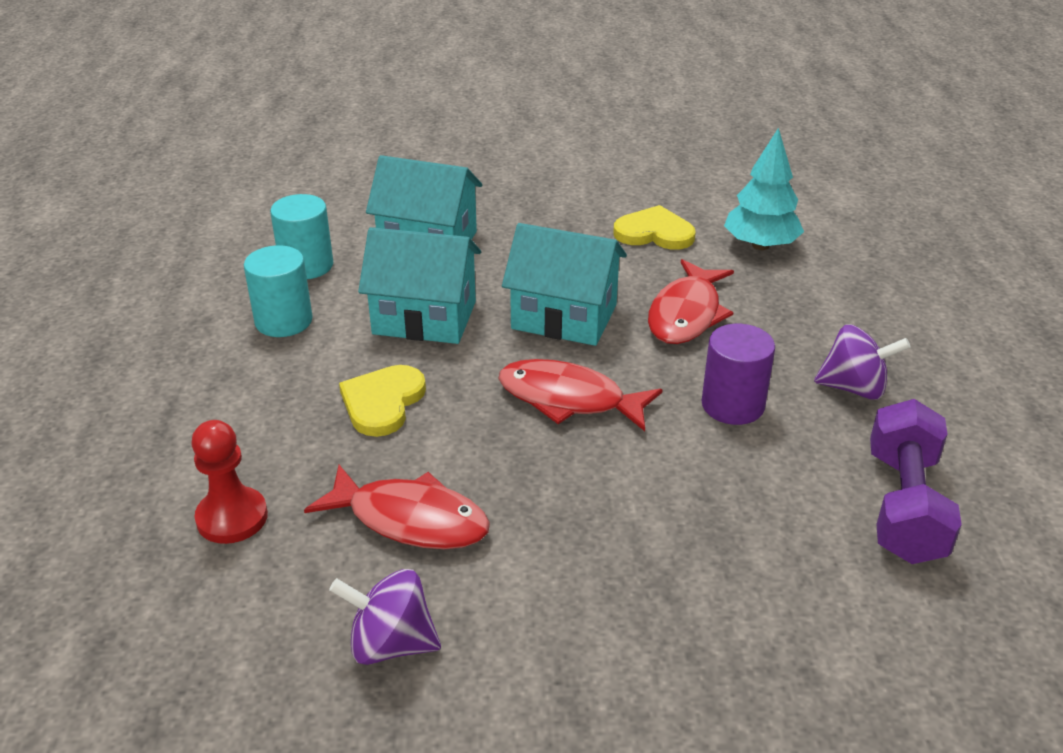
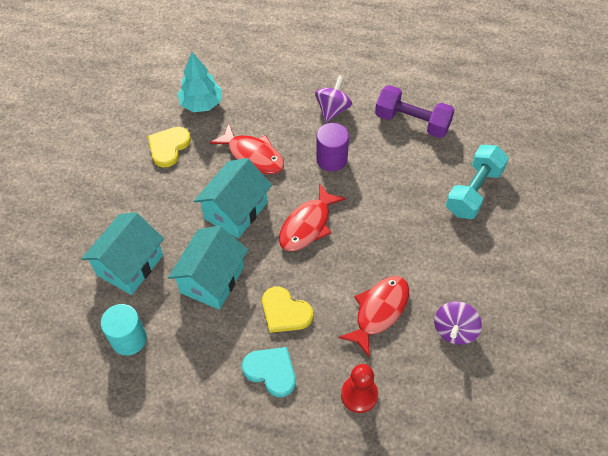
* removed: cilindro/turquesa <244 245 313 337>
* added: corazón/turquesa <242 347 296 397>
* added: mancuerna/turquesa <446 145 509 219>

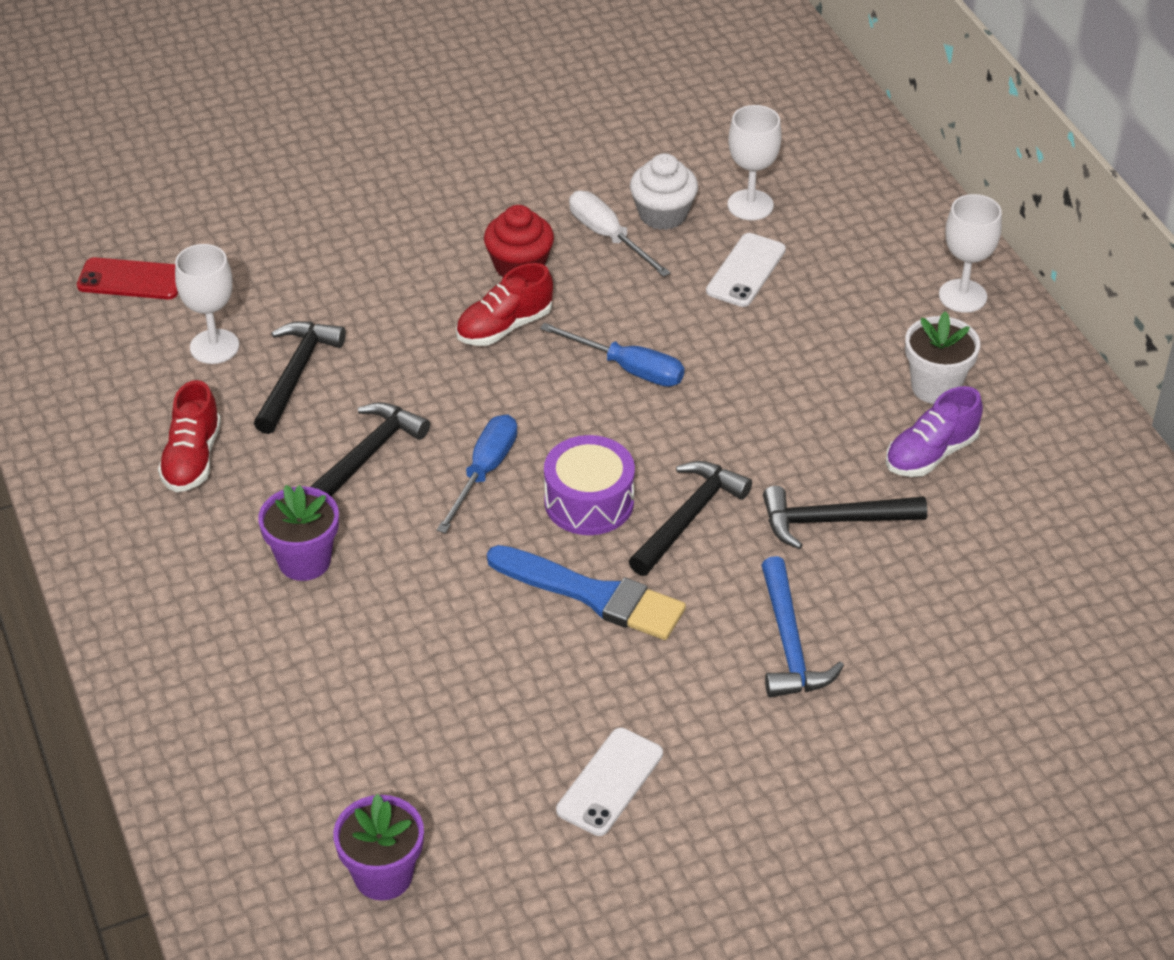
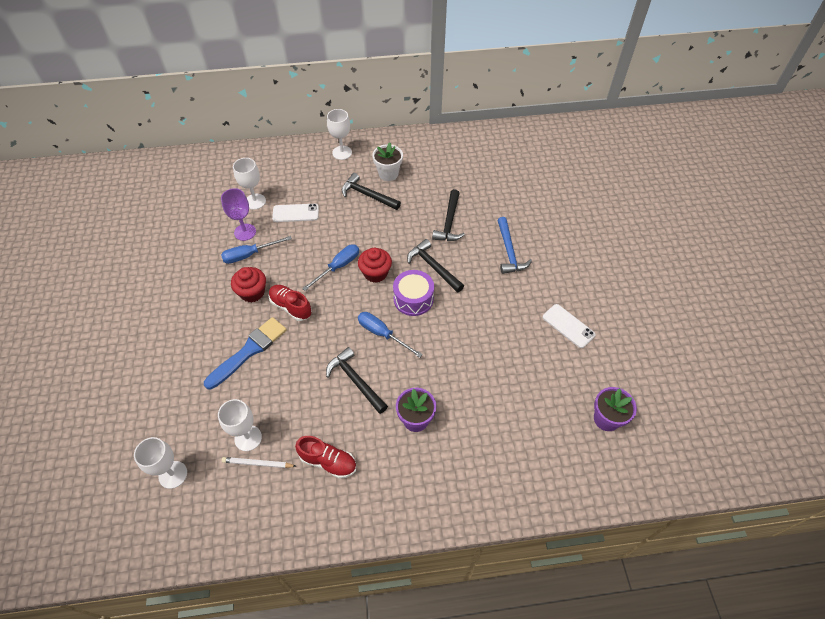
* replaced: móvil/rojo <77 257 178 299> to copa/blanco <134 437 187 489>
* moved: martillo/negro <254 321 346 434> to <342 173 401 210>
* turned: zapato/rojo <456 263 553 346> = <269 285 312 321> 150 degrees clockwise
* moved: pincel/azul <487 545 686 640> to <204 317 287 389>
* recoloured: destornillador/blanco <569 191 671 277> to destornillador/azul <221 236 292 264>
* replaced: magdalena/blanco <630 153 698 230> to copa/morado <221 188 256 241>
* turned: móvil/blanco <706 233 786 307> = <272 204 319 222> 45 degrees counterclockwise
* turned: martillo/azul <761 556 844 698> = <497 217 532 274> 75 degrees clockwise
* removed: zapato/morado <886 386 983 477>
* added: lápiz/blanco <222 457 296 468>
* added: magdalena/rojo <358 248 392 283>

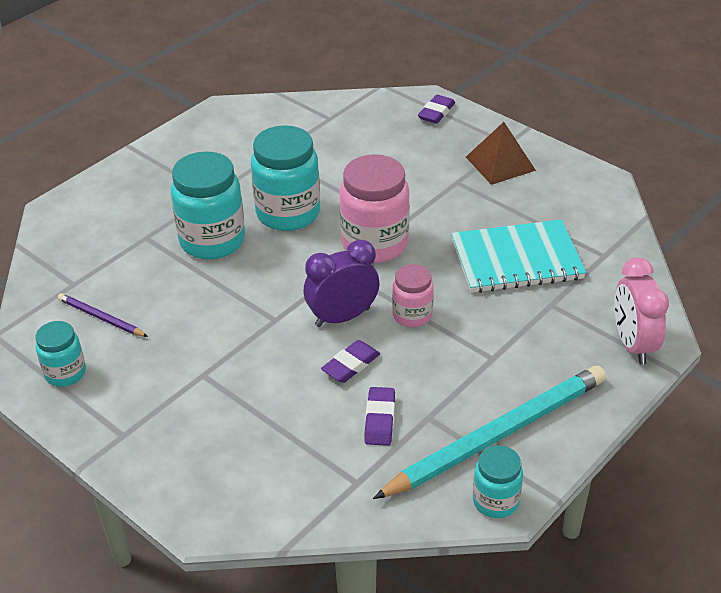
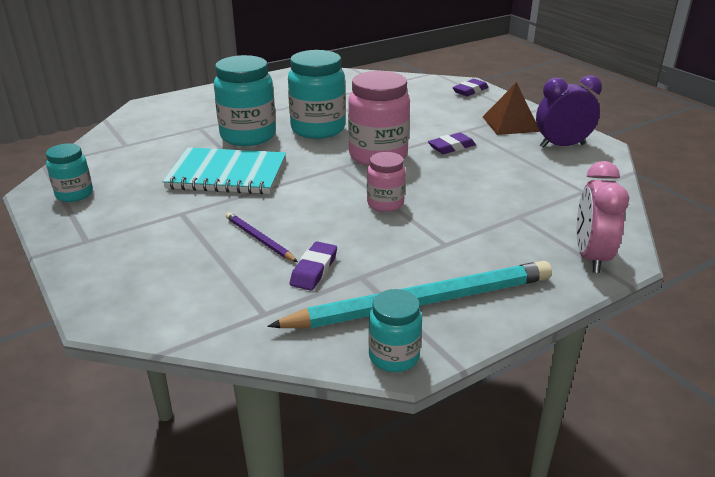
* moved: lápiz/morado <58 293 148 337> to <226 212 298 262>
* moved: despertador/morado <304 240 380 327> to <536 75 602 148>
* moved: goma de borrar/morado <321 340 380 383> to <428 133 476 154>
* moved: cuaderno/turquesa <452 220 586 293> to <163 147 286 194>

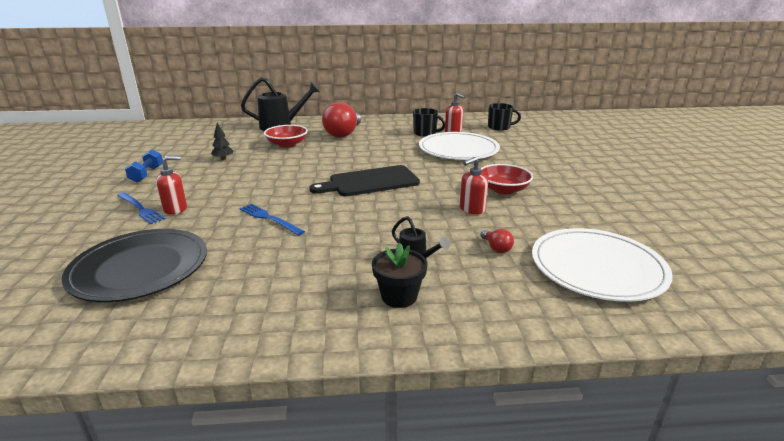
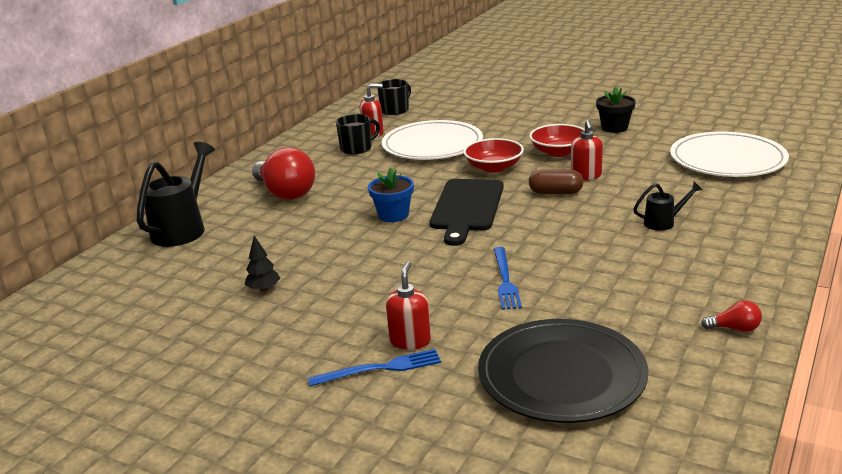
* removed: mancuerna/azul <125 150 163 182>
* turned: tenedor/azul <239 204 305 236> = <494 247 522 310> 75 degrees counterclockwise
* moved: cuenco/rojo <264 125 308 148> to <463 138 524 173>
* moved: maceta/negro <372 242 427 308> to <596 87 636 133>
* moved: bombilla/rojo <480 229 514 253> to <701 300 762 332>
* added: maceta/azul <368 168 414 222>
* added: cápsula/marrón <529 169 583 194>

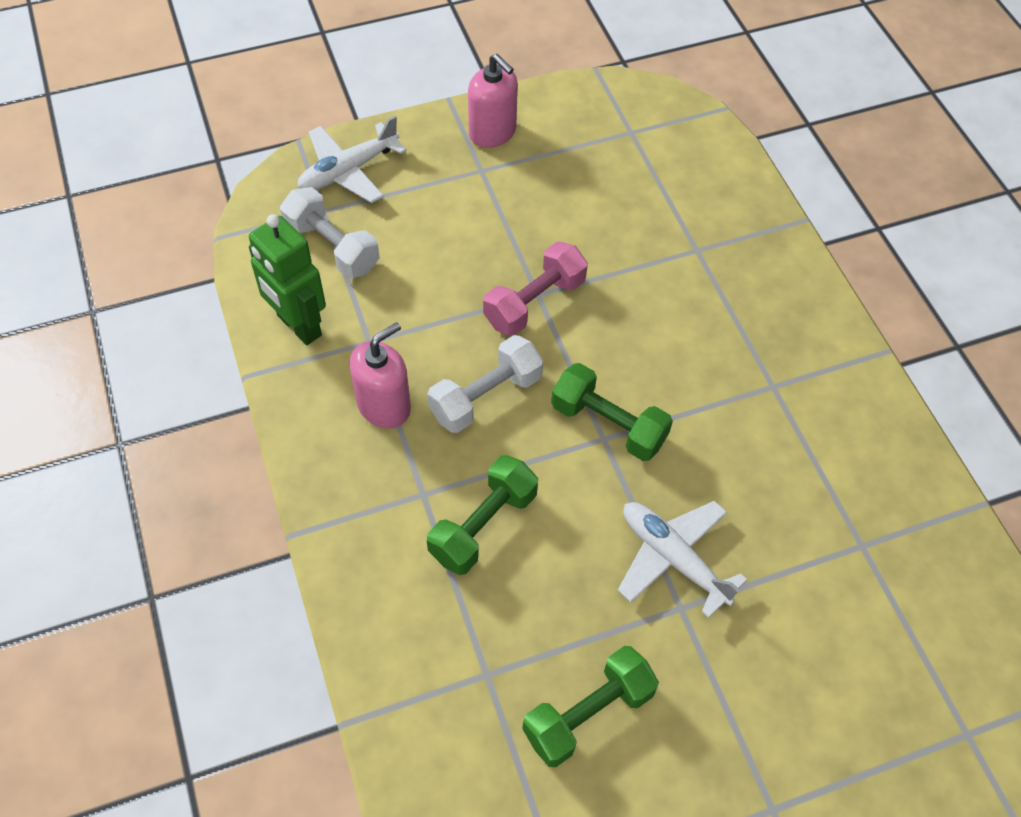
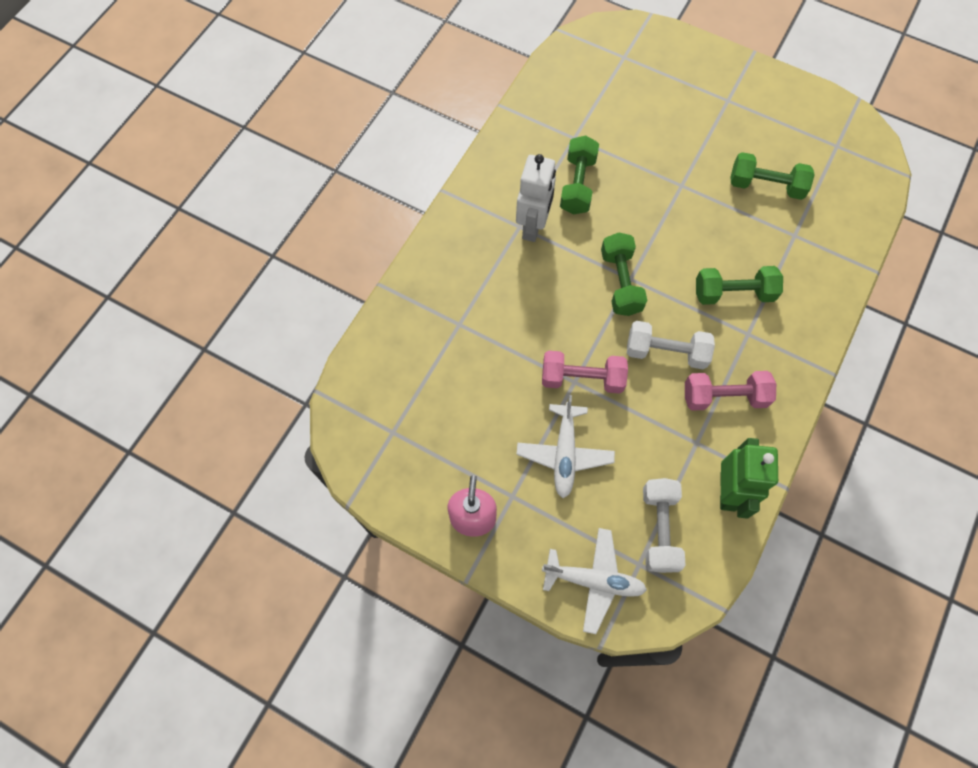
* replaced: dispensador de jabón/rosa <350 322 411 428> to mancuerna/rosa <685 371 776 411>
* moved: avión/blanco <618 501 747 618> to <516 395 615 498>
* added: robot/blanco <516 154 556 242>
* added: mancuerna/verde <560 136 599 215>

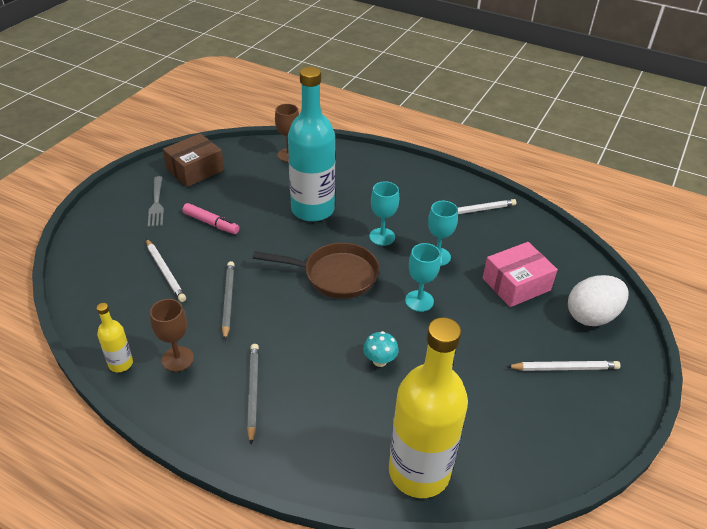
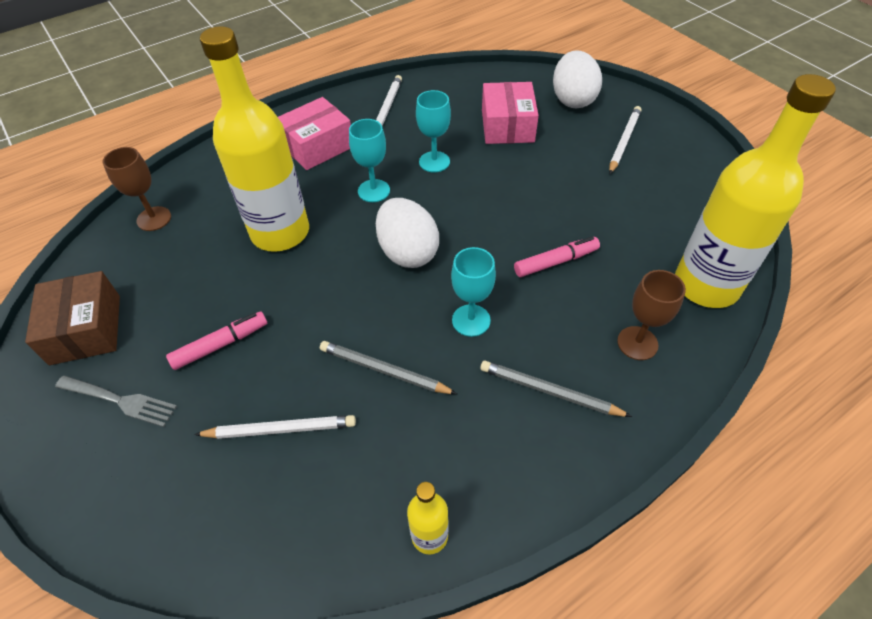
* moved: copa/marrón <150 299 194 372> to <617 270 686 360>
* replaced: sartén/marrón <253 243 379 299> to huevo/blanco <376 198 439 268>
* recoloured: botella/turquesa <288 67 335 222> to botella/amarillo <200 26 309 252>
* replaced: seta/turquesa <363 331 399 367> to rotulador/rosa <514 236 600 277>
* moved: copa/turquesa <405 243 441 312> to <451 247 496 337>
* added: caja/rosa <278 97 351 170>

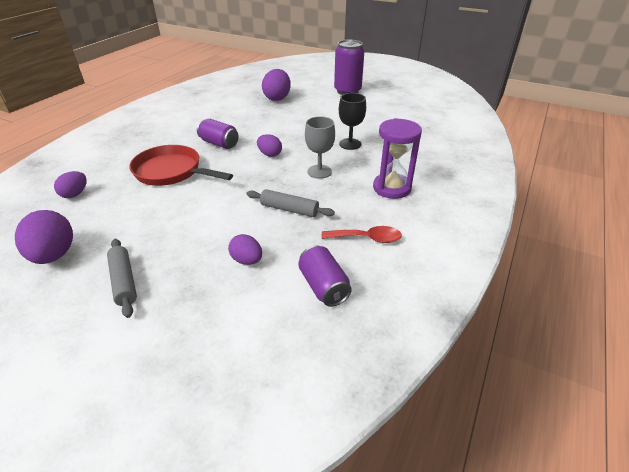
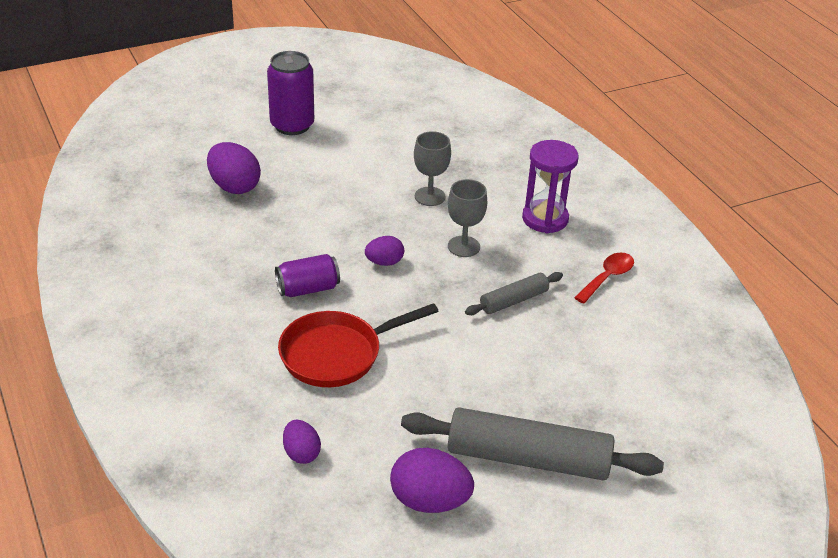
* resized: rodillo/gris <107 239 137 318> = <401 407 664 481> x1.92
* removed: huevo/morado <228 234 262 265>
* removed: lata/morado <298 245 352 307>
* recoloured: copa/negro <339 93 366 150> to copa/gris <414 131 451 206>

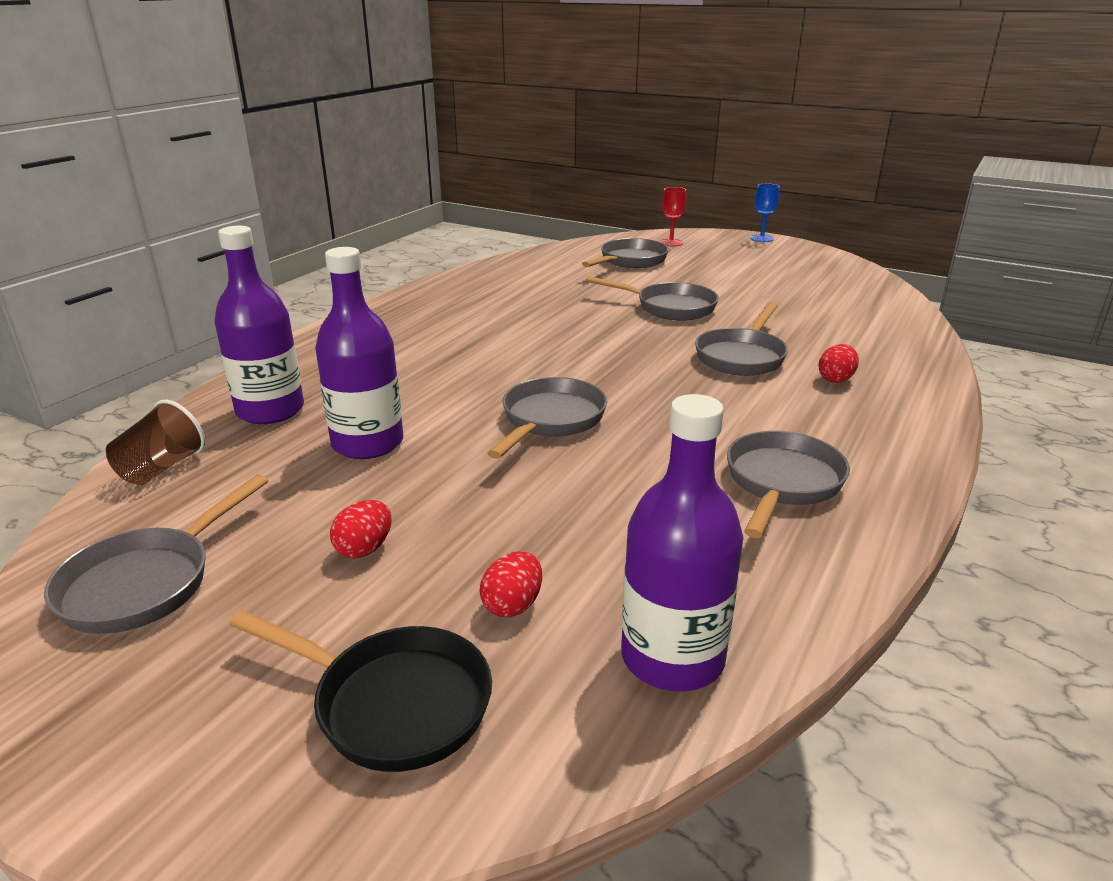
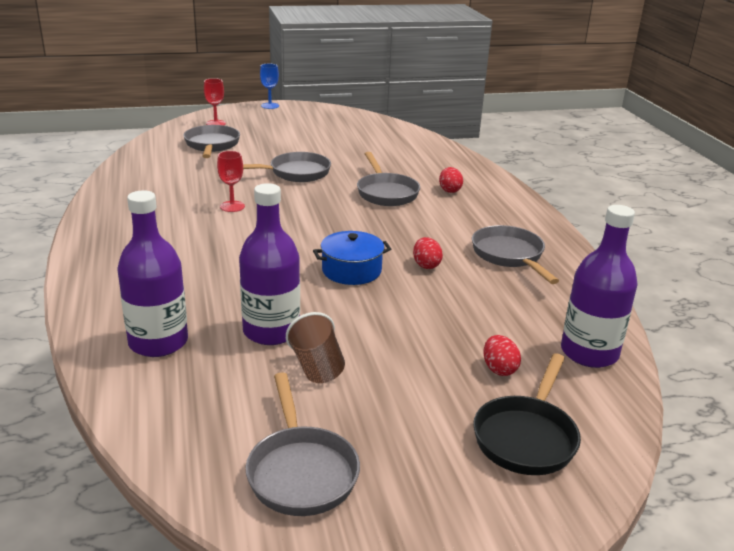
* moved: vaso/marrón <106 400 205 485> to <286 312 345 383>
* turned: sartén/negro <229 610 492 772> = <473 353 581 475> 135 degrees clockwise
* moved: huevo/rojo <330 500 391 558> to <413 237 443 269>
* replaced: sartén/gris <488 377 607 459> to olla/azul <313 231 391 285>
* added: copa/rojo <217 151 245 212>

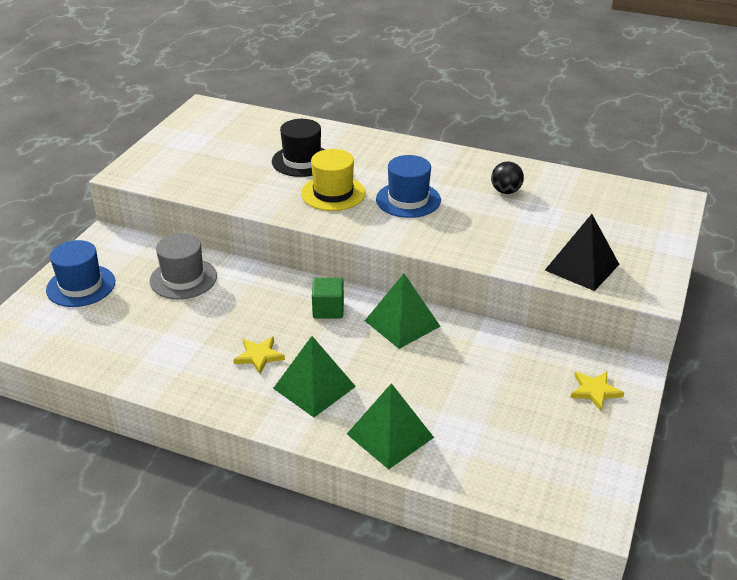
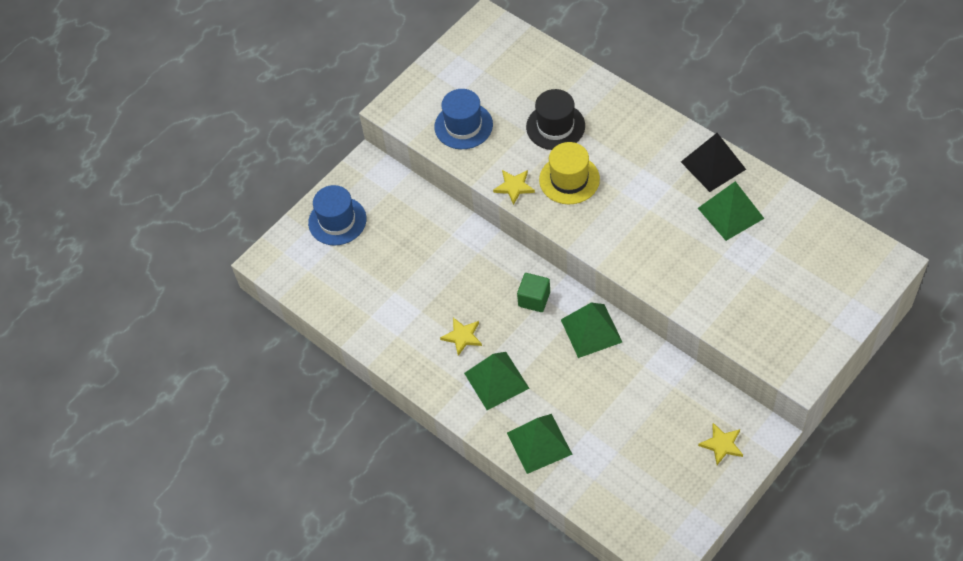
* removed: sombrero/gris <150 233 217 299>
* moved: sombrero/azul <376 155 441 218> to <435 89 493 149>
* replaced: pelota/negro <491 161 524 194> to pirámide/verde <698 181 764 241>
* moved: pirámide/negro <545 214 620 291> to <681 133 746 192>
* added: estrella/amarillo <493 170 535 205>

